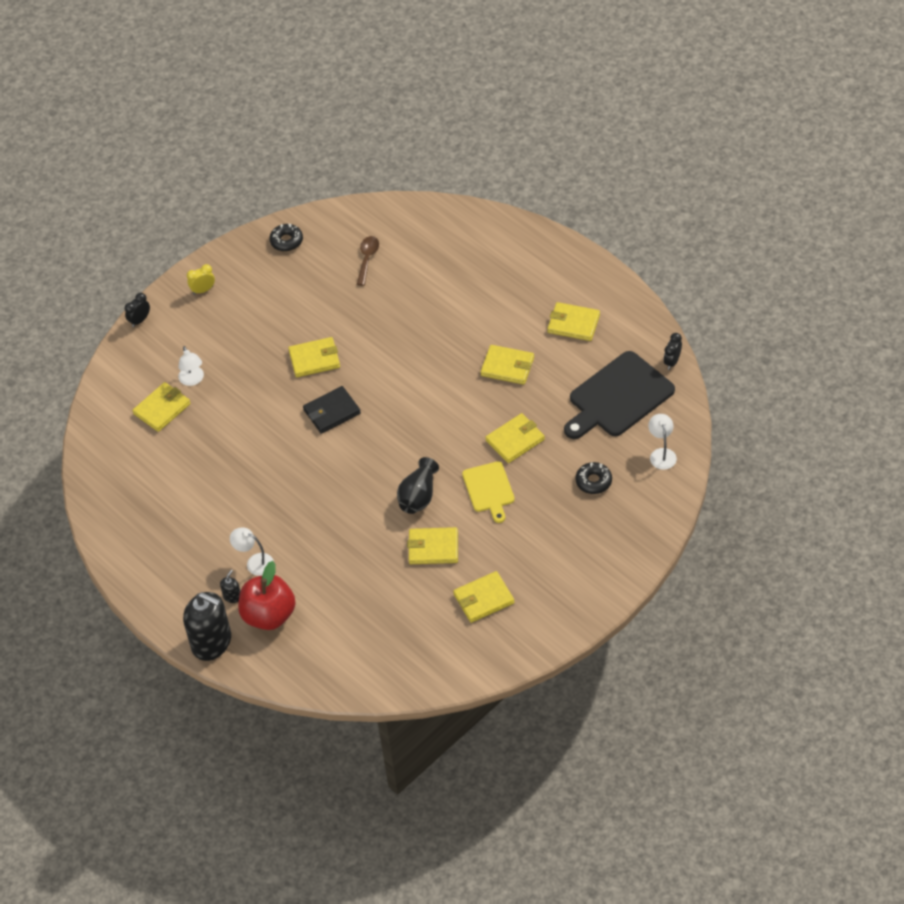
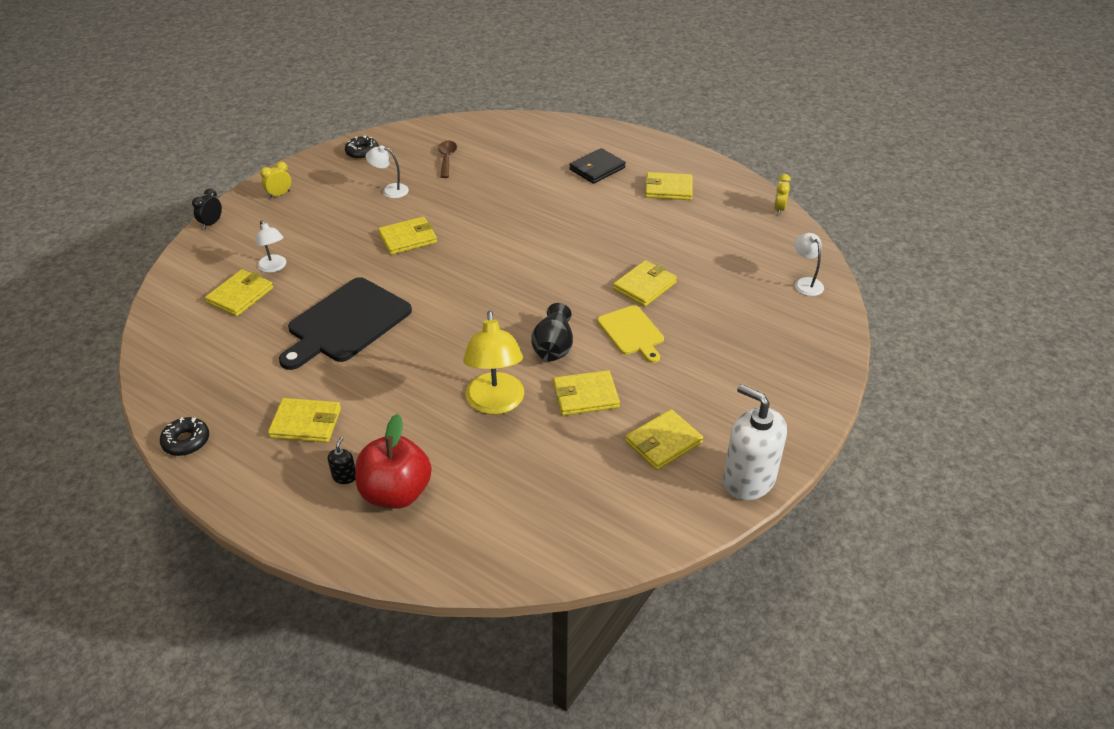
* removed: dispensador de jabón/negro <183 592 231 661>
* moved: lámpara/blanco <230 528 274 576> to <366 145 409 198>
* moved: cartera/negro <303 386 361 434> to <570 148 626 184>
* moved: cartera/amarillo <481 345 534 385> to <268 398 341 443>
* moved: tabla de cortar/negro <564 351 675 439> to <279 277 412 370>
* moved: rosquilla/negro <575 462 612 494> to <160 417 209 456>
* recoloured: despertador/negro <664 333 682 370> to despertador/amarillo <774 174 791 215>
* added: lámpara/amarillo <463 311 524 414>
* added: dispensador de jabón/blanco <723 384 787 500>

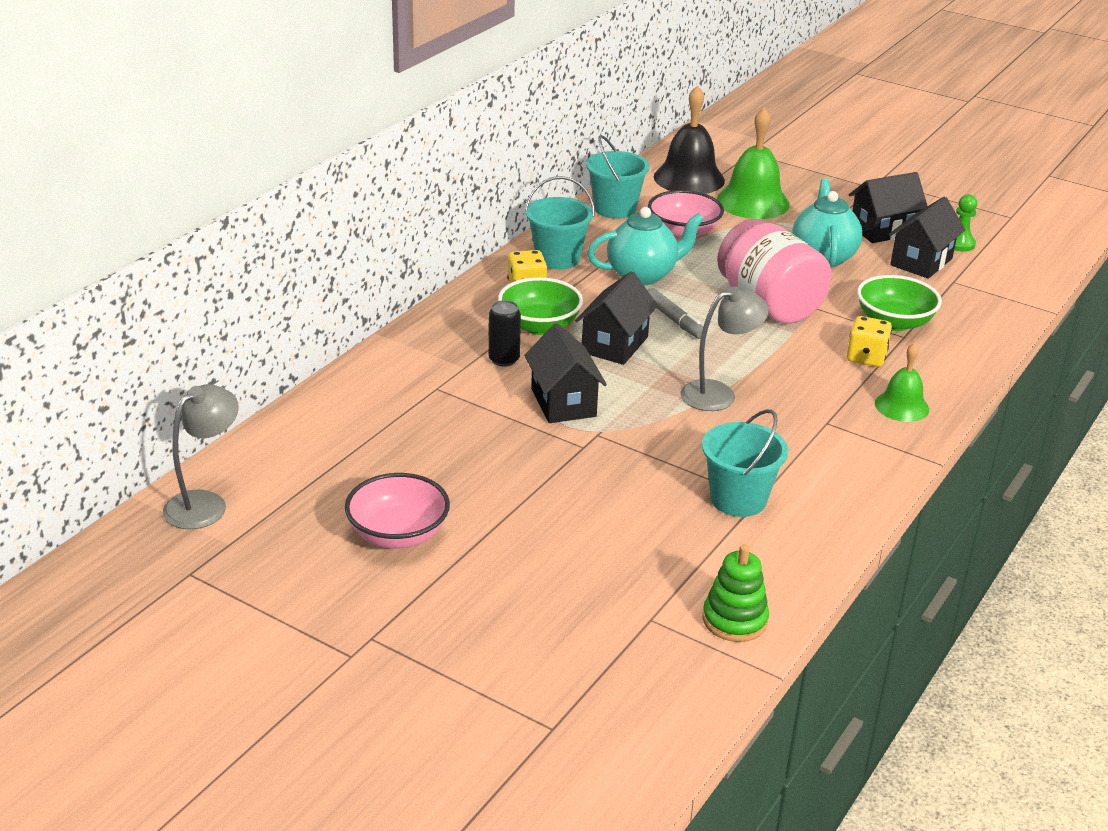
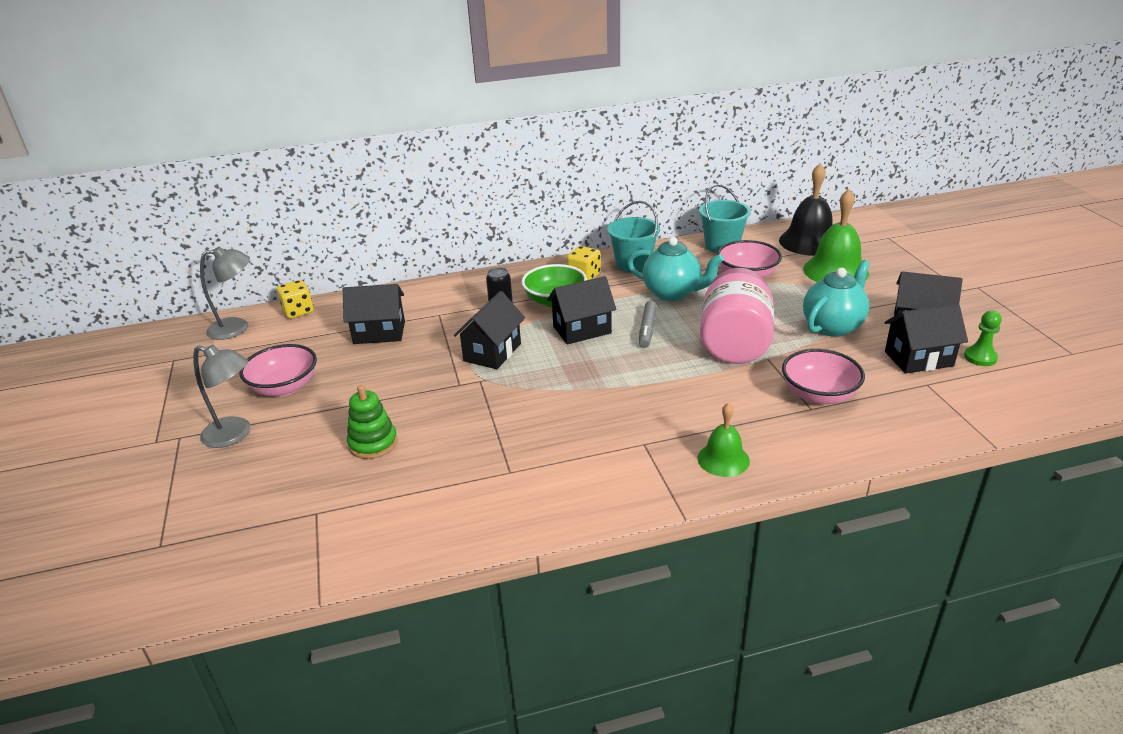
* moved: lámpara/gris <680 286 769 411> to <193 345 250 448>
* removed: balde/turquesa <702 409 788 517>
* moved: juguete apilable/verde <702 544 769 642> to <347 385 397 459>
* moved: dado/amarillo <847 316 892 367> to <277 280 314 319>
* recoloured: cuenco/verde <857 275 942 331> to cuenco/rosa <782 349 865 404>
* added: casa/negro <343 284 405 344>

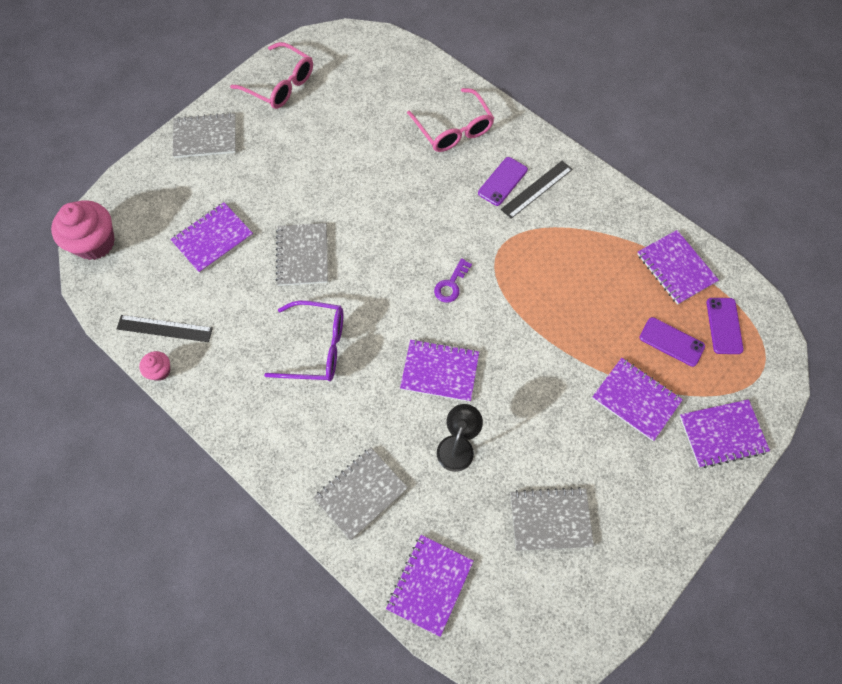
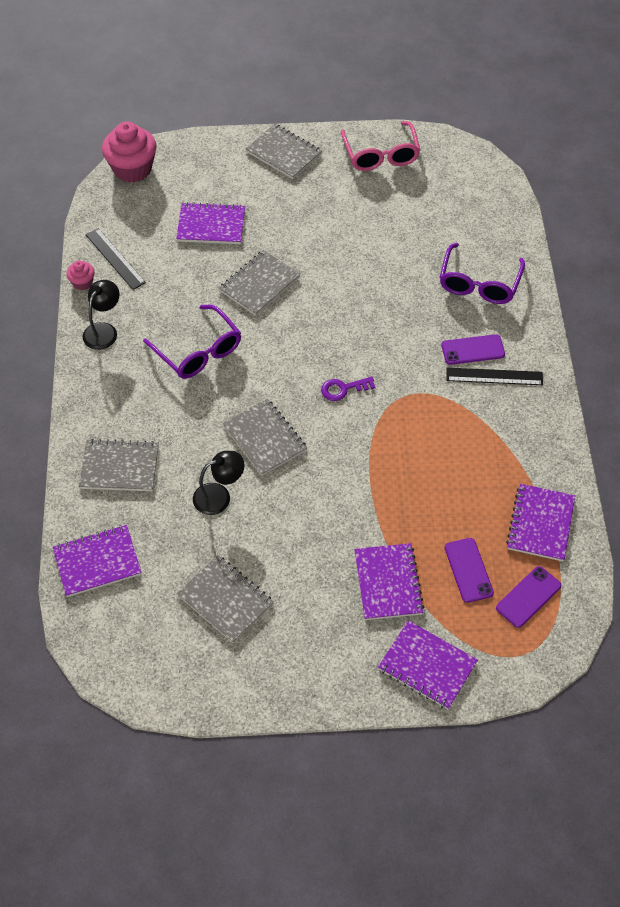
* recoloured: cuaderno/morado <400 339 479 402> to cuaderno/gris <223 399 307 476>
* recoloured: gafas/rosa <407 88 494 152> to gafas/morado <440 243 525 304>
* added: lámpara/negro <83 280 119 350>

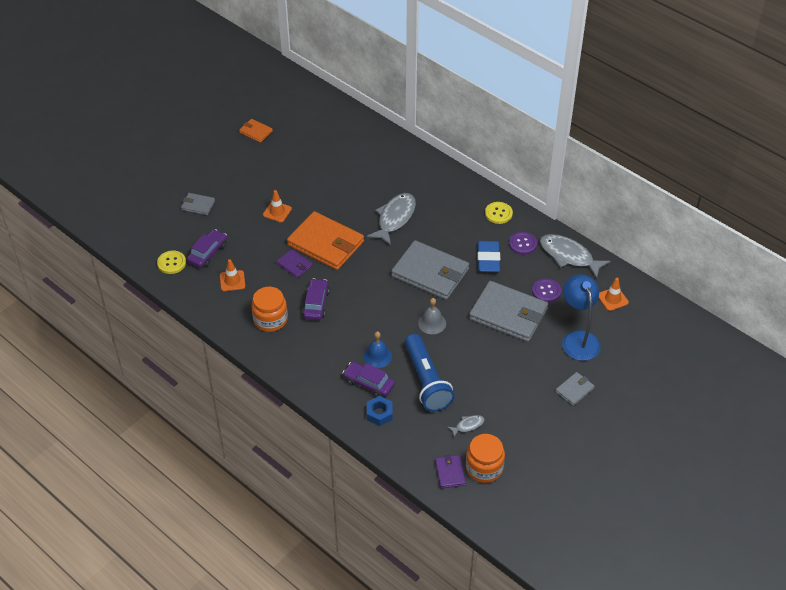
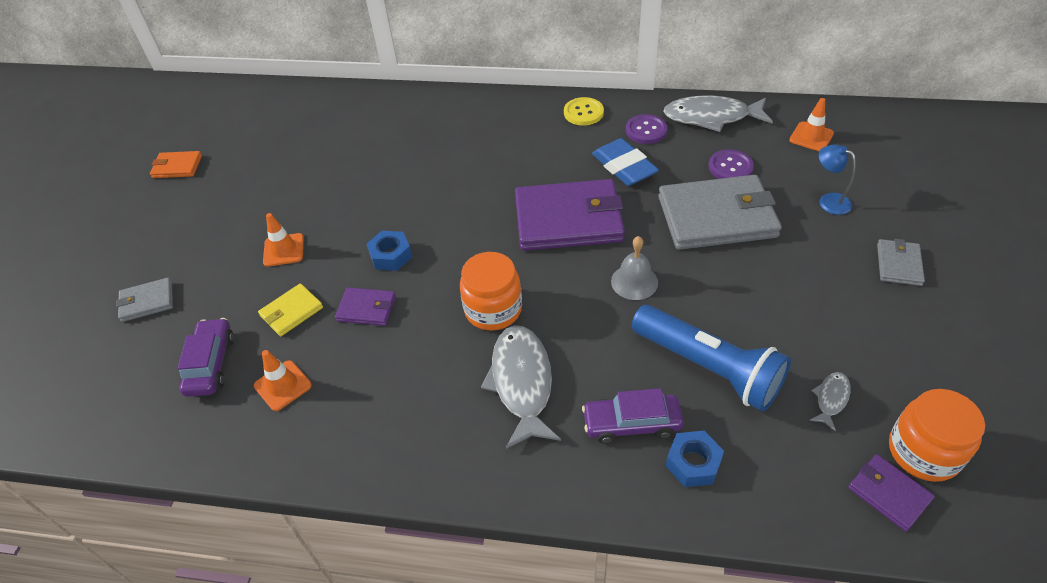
* removed: botón/amarillo <157 251 186 274>
* moved: tarro/naranja <251 287 288 332> to <460 252 522 331>
* replaced: cartera/naranja <287 211 364 270> to tuerca/azul <367 231 412 271>
* removed: coche/morado <302 278 330 320>
* removed: campana/azul <363 331 392 368>
* moved: pez/gris <367 193 416 245> to <481 325 561 449>
* recoloured: cartera/gris <391 240 469 300> to cartera/morado <515 179 625 251>
* resized: lámpara/azul <562 274 601 361> = <819 144 856 215> x0.53
* added: cartera/amarillo <258 283 323 336>

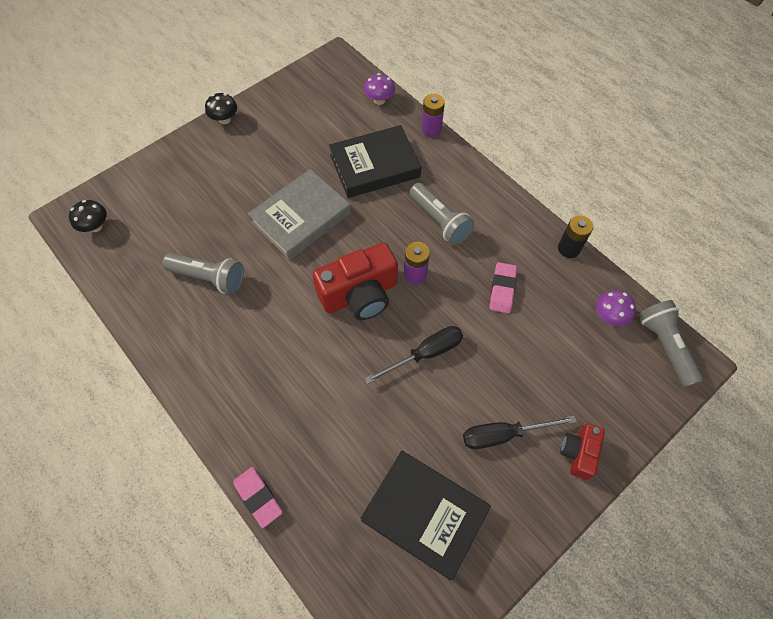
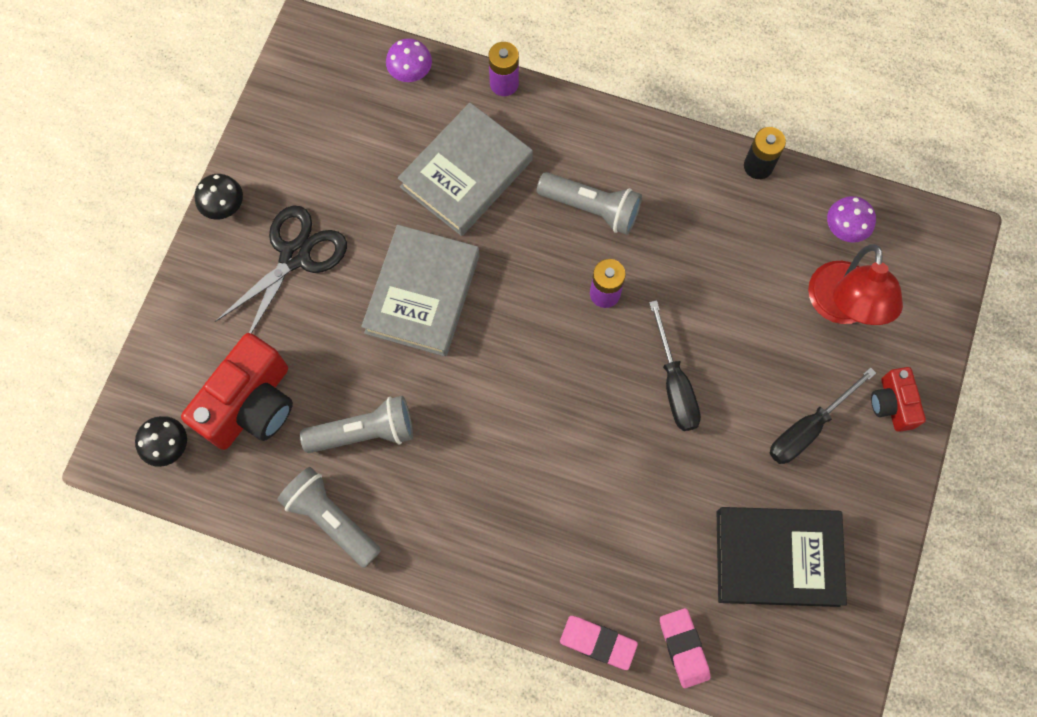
* moved: cámara/rojo <312 243 398 320> to <181 333 293 450>
* recoloured: libro/negro <329 125 421 198> to libro/gris <398 103 533 236>
* turned: destornillador/negro <365 326 463 384> = <649 300 701 431> 135 degrees clockwise
* moved: goma de borrar/rosa <489 262 517 313> to <660 608 710 688>
* moved: lámpara de mano/gris <639 300 703 387> to <277 467 381 568>
* added: tijeras/negro <215 205 347 334>
* added: lámpara/rojo <808 244 903 325>

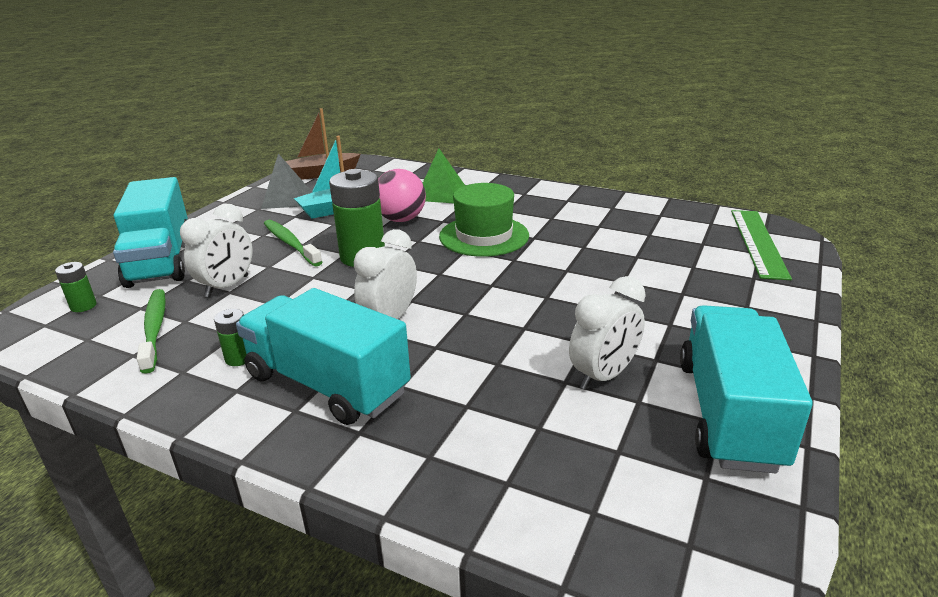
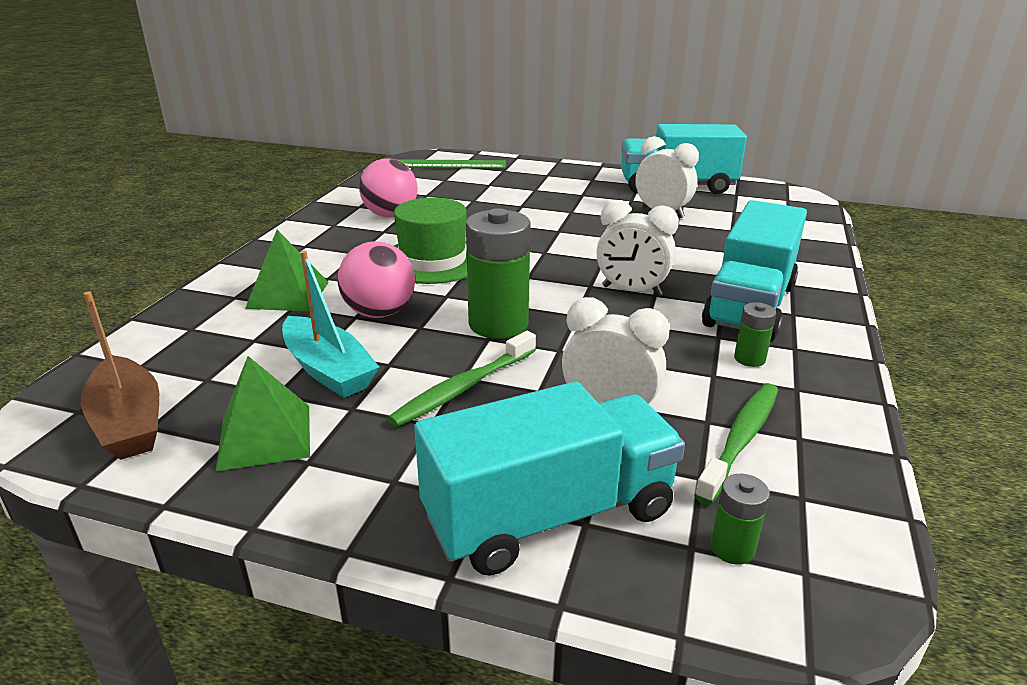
* turned: cepillo de dientes/verde <137 289 166 373> = <694 383 778 505> 150 degrees clockwise
* recoloured: pirámide/gris <261 154 310 209> to pirámide/verde <216 356 310 471>
* added: pelota/rosa <359 158 418 217>

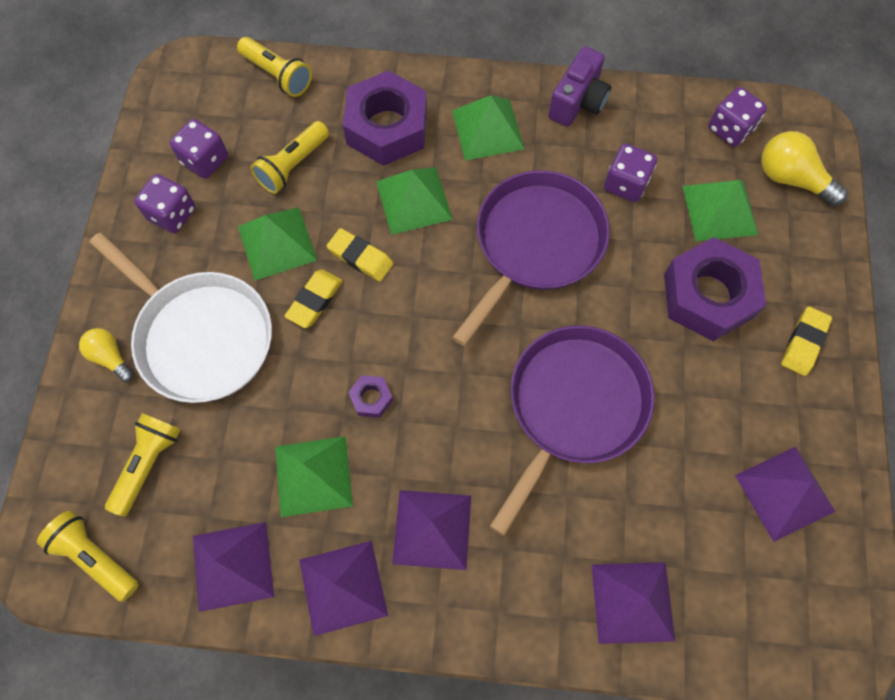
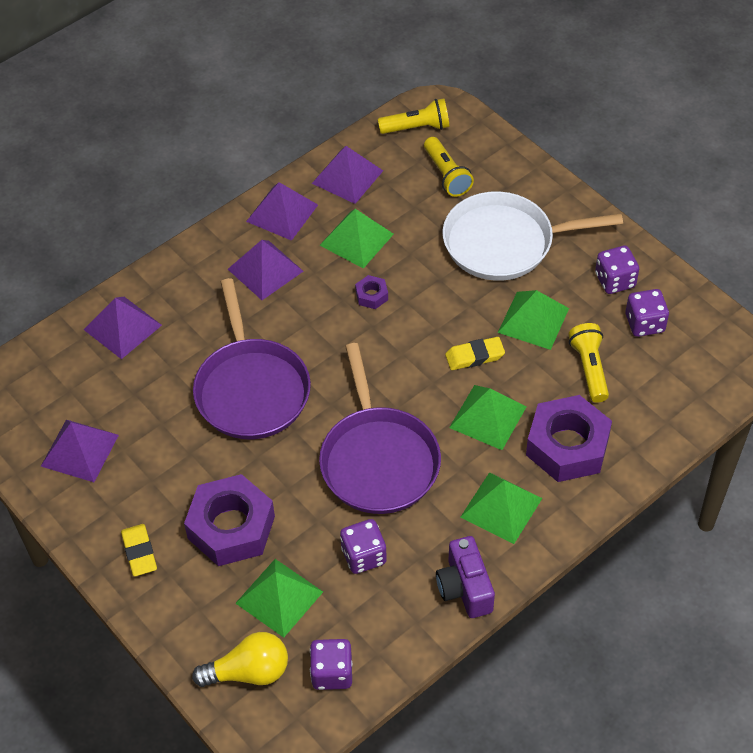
* removed: bombilla/amarillo <79 328 134 382>
* removed: lámpara de mano/amarillo <237 37 312 97>
* removed: goma de borrar/amarillo <284 269 342 328>

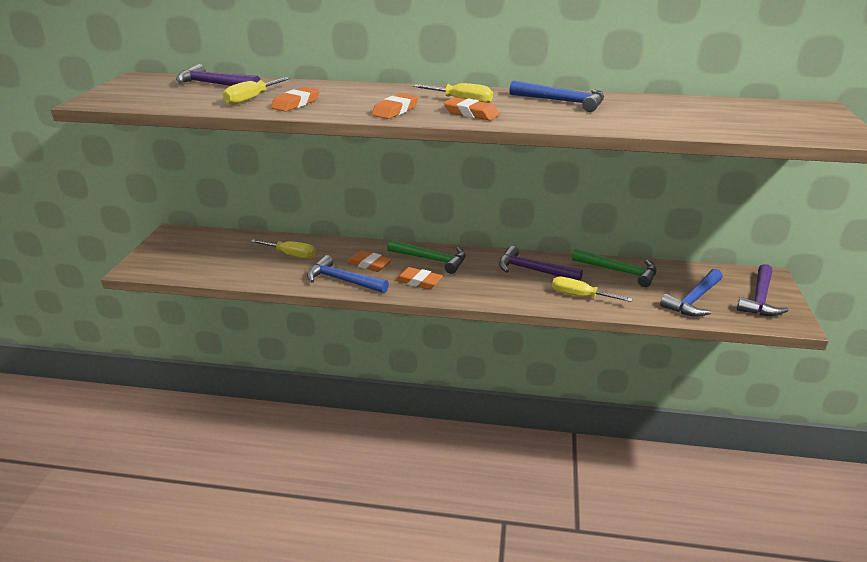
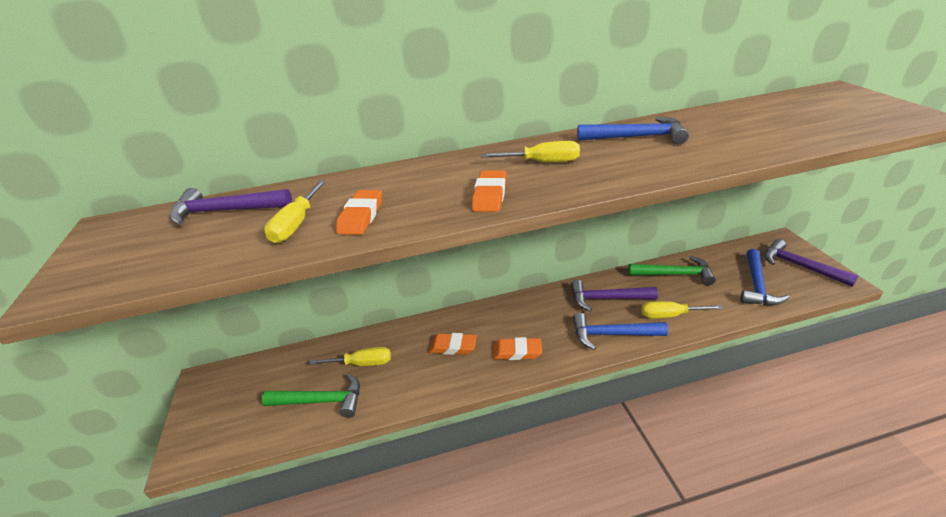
* moved: martillo/azul <307 255 389 293> to <573 313 668 350>
* moved: martillo/verde <387 240 465 274> to <262 373 360 418>
* removed: goma de borrar/naranja <444 97 500 120>
* turned: martillo/morado <737 264 789 316> = <765 239 859 287> 135 degrees clockwise

